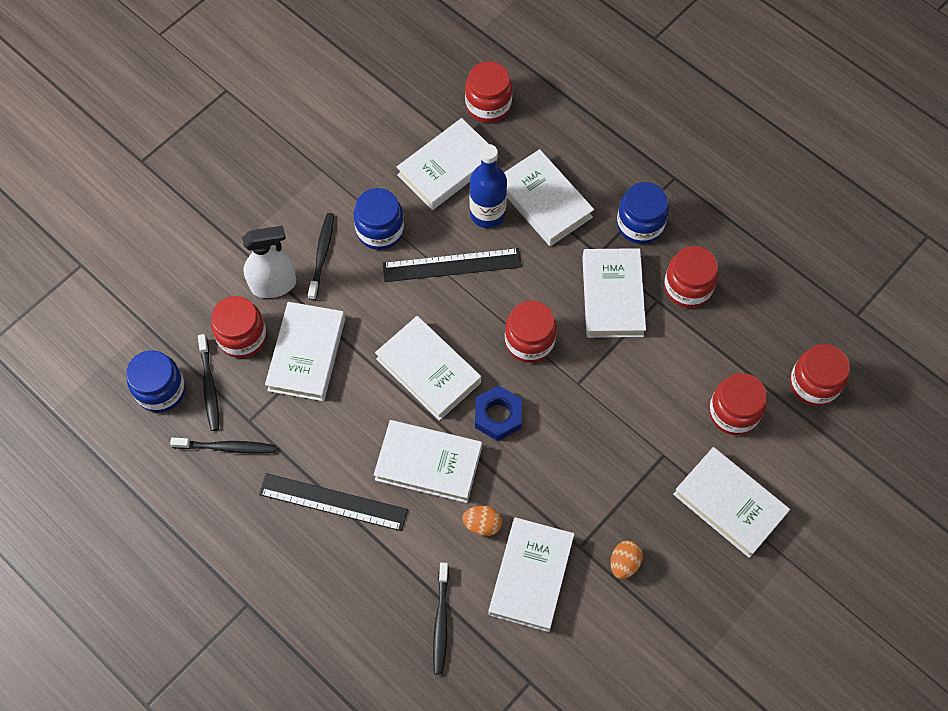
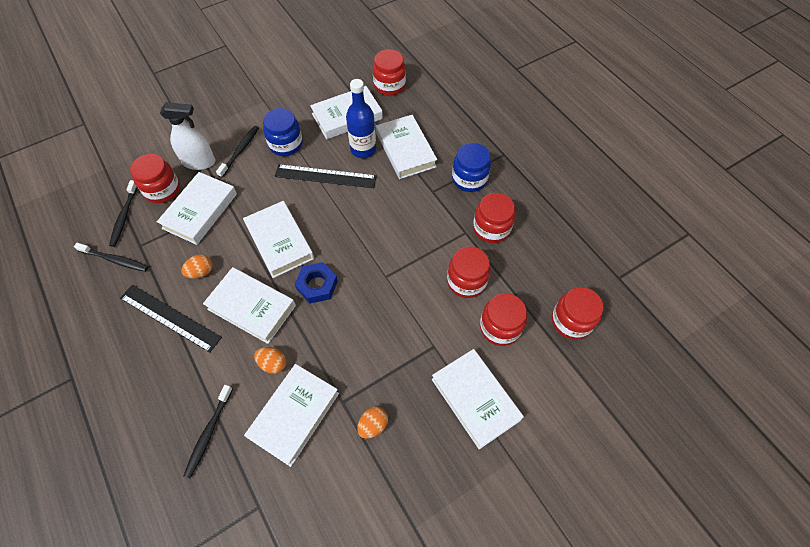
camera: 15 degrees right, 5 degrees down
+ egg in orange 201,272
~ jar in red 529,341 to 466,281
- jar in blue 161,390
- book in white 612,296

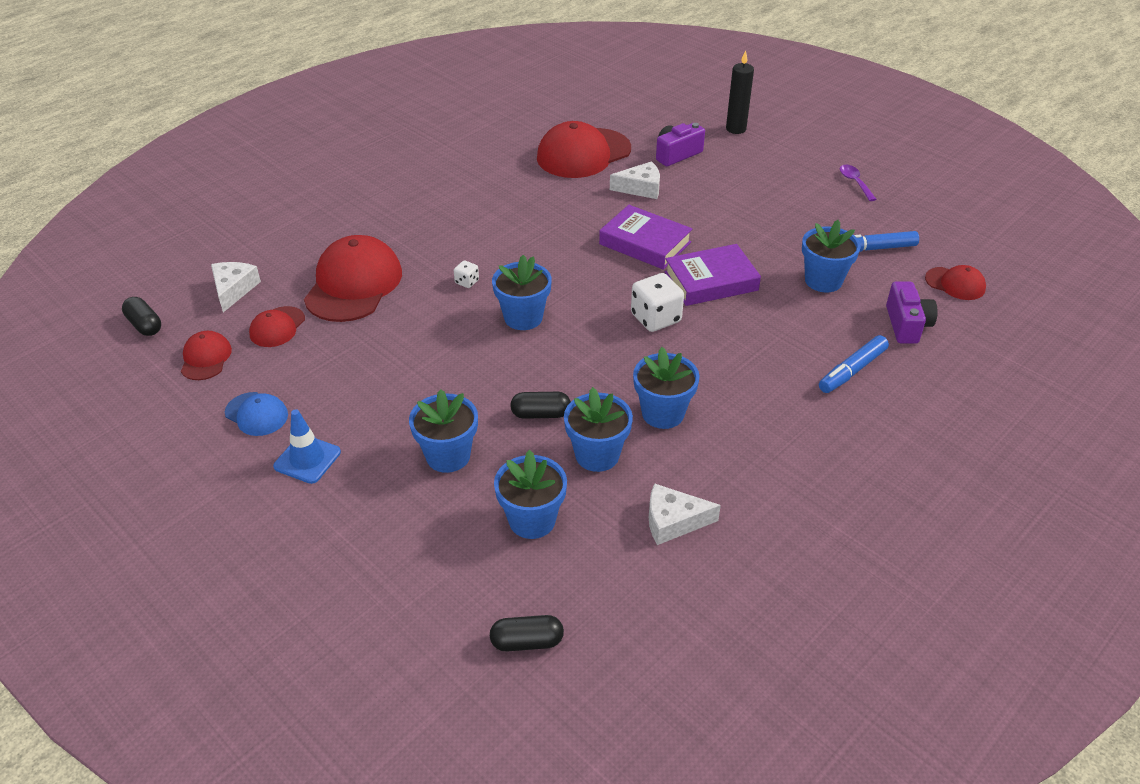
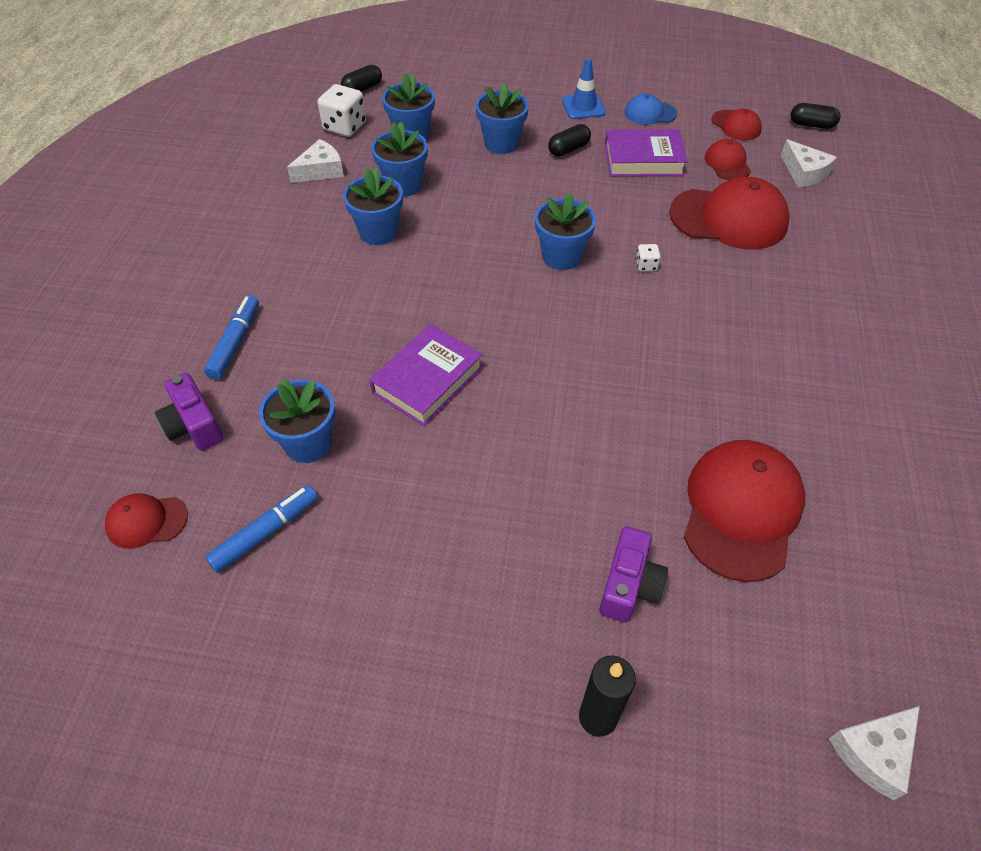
camera: 145 degrees right, 10 degrees up
~ dice in white 656,318 to 345,127
~ capsule in black 541,414 to 568,149
~ book in purple 645,243 to 643,159
~ cap in red 353,284 = 729,218 60 degrees counterclockwise
~ cheese in white 641,188 to 874,752
- spoon in purple 855,182

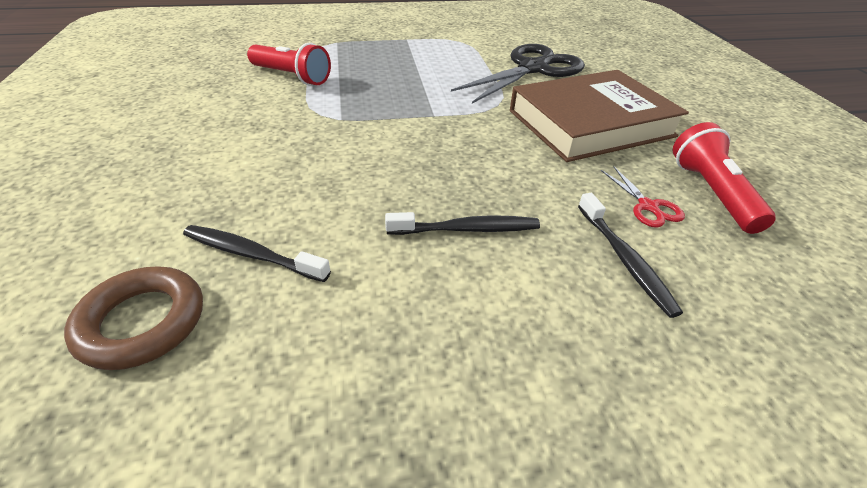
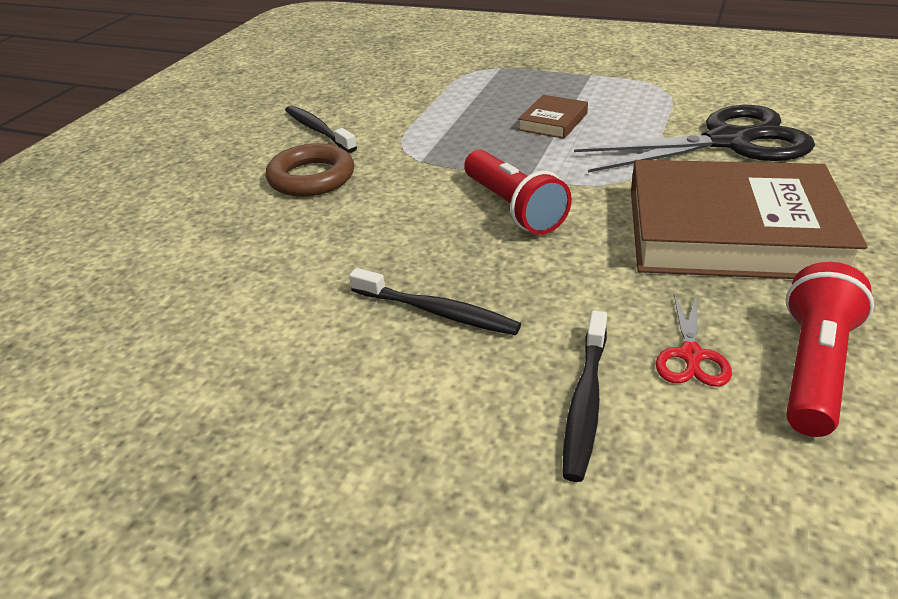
camera: 35 degrees right, 5 degrees down
~ ring in brown 142,322 to 311,178
~ toothbrush in black 252,254 to 318,130
~ flashlight in red 292,77 to 513,208
+ book in brown 553,121

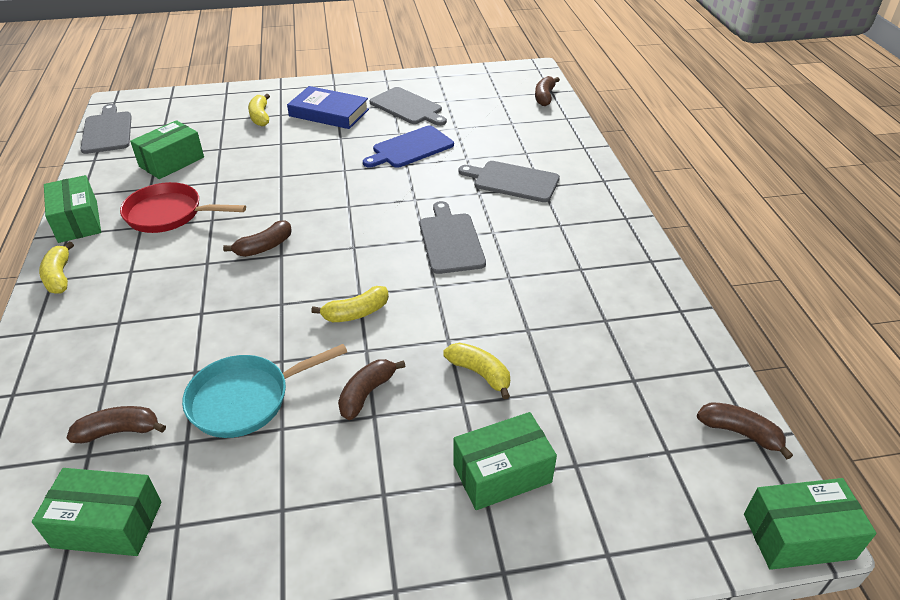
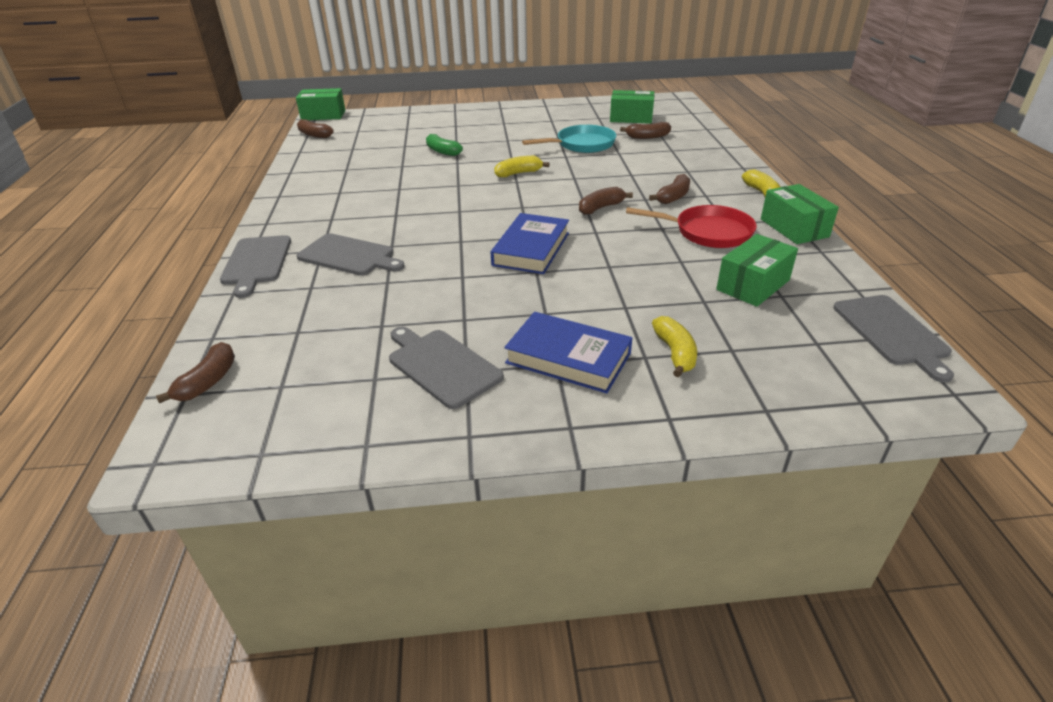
camera: 175 degrees left, 5 degrees down
~ cutting board in grey 450,241 to 256,262
~ banana in yellow 480,373 to banana in green 442,151
+ book in blue 531,249
~ banana in brown 367,393 to 673,197
- cutting board in blue 410,148
- box in green 502,473

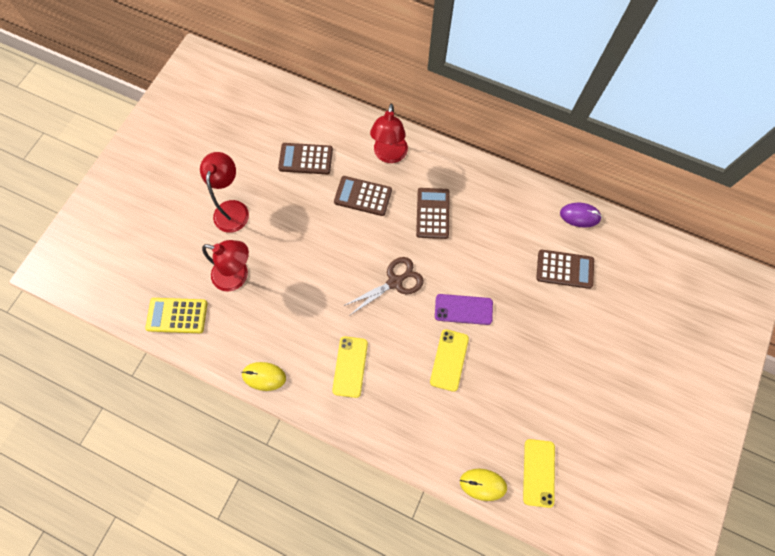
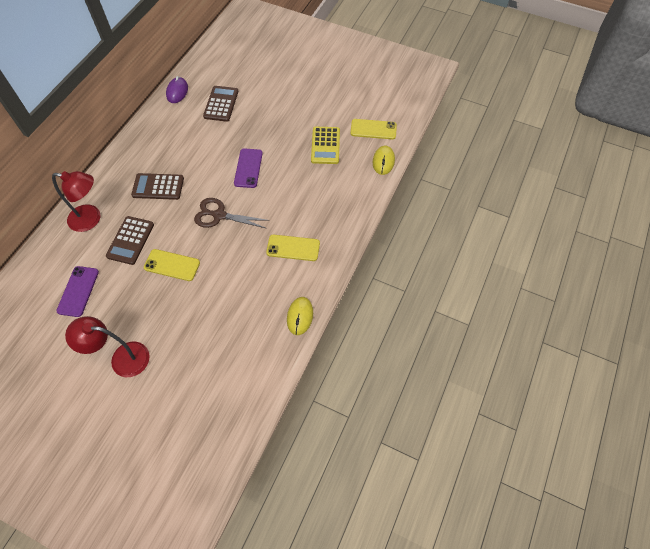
camera: 90 degrees left, 10 degrees down
~ calculator in brown 305,159 to phone in purple 78,291
~ phone in yellow 449,360 to 172,265
~ scissors in brown 395,282 = 219,215 45 degrees counterclockwise
~ calculator in yellow 177,315 to 325,145
- lamp in red 237,276

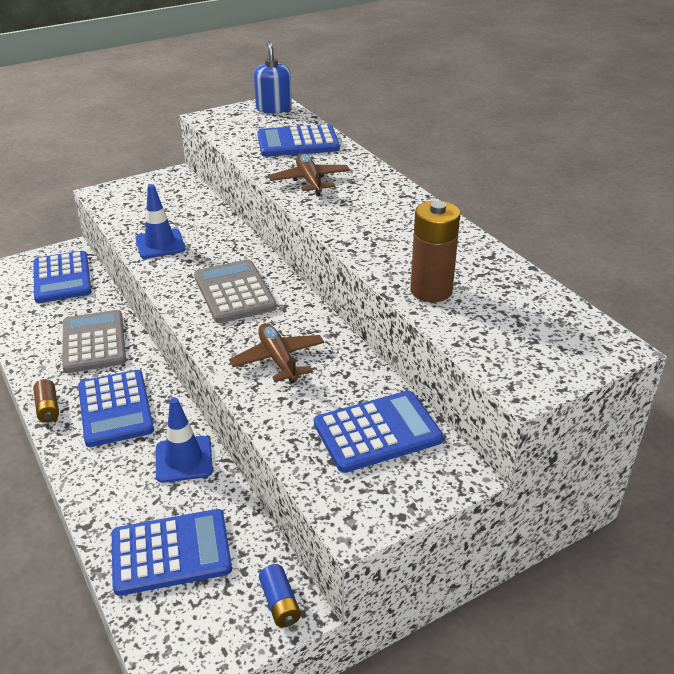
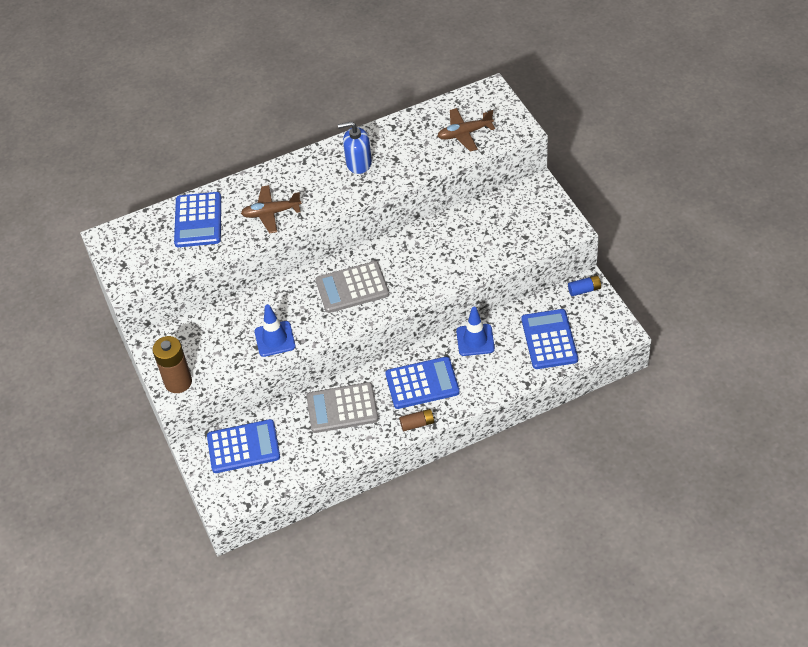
camera: 80 degrees left, 15 degrees up
~ battery in brown 431,291 to 178,382
~ soap dispenser in blue 274,108 to 358,163
~ plane in brown 278,359 to 464,133
- calculator in blue 377,432

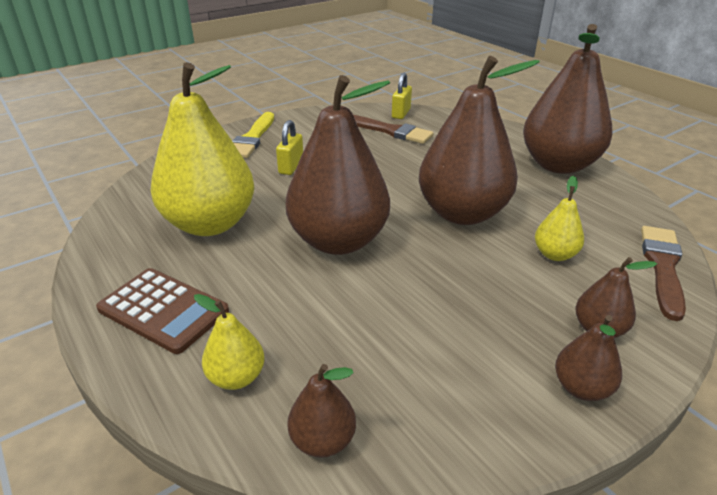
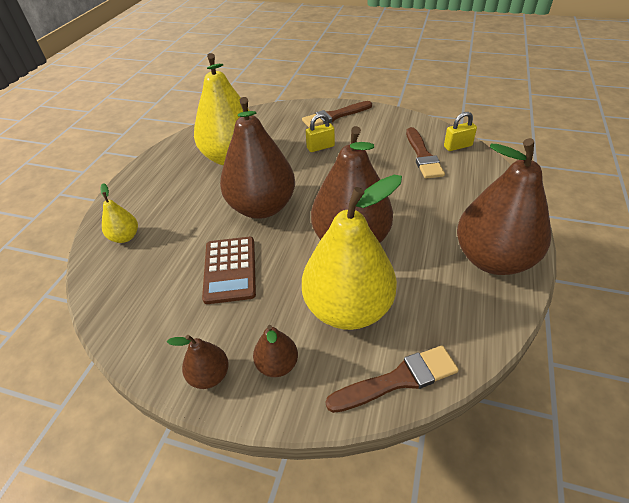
camera: 55 degrees right, 10 degrees up
~ calculator in brown 163,310 to 230,270
~ brush in yellow 252,138 to brush in brown 334,116
~ pear in yellow 554,254 = 348,308 x2.24
- pear in brown 323,440

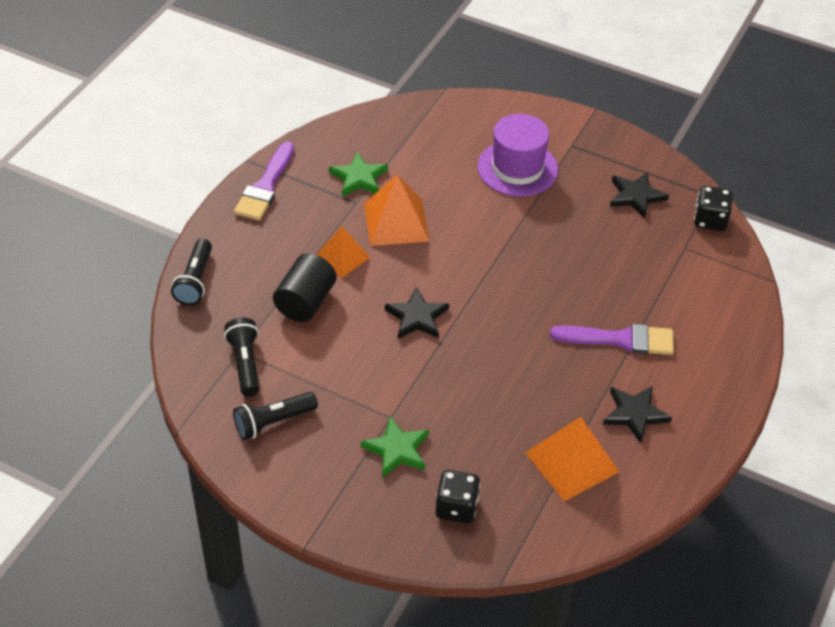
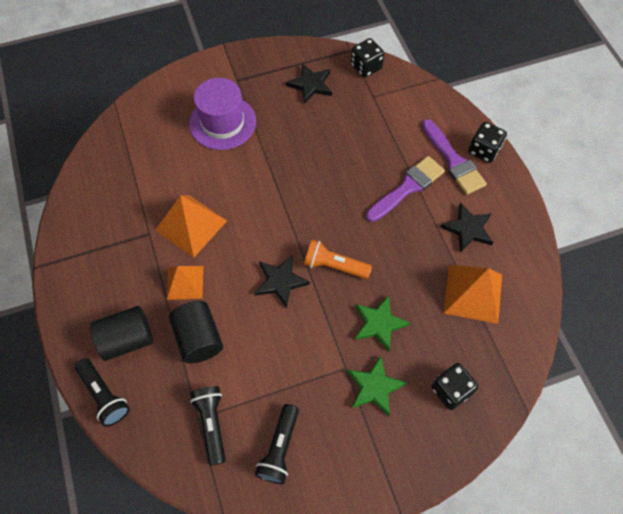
camera: 45 degrees left, 15 degrees up
+ cylinder in black 127,339
~ flashlight in black 245,363 = 212,424 45 degrees clockwise
+ flashlight in orange 334,266
~ star in green 359,178 to 379,324
~ brush in purple 265,186 to 453,161
+ dice in black 483,150

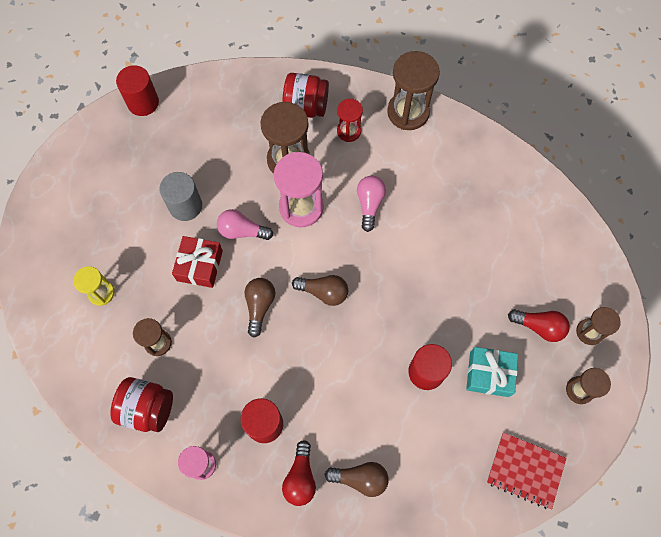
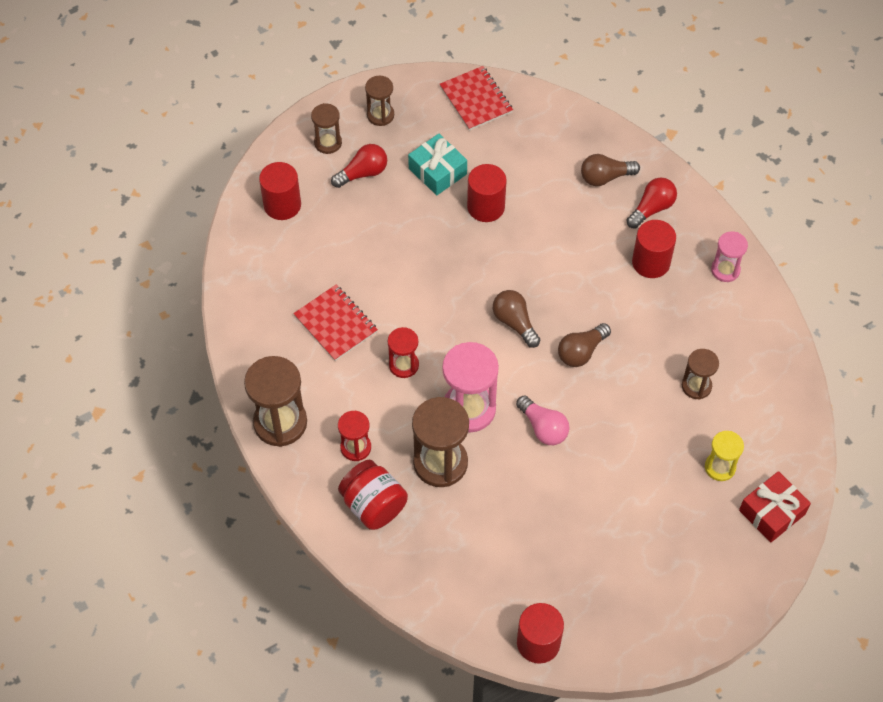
camera: 140 degrees left, 10 degrees down
+ cylinder in red 282,205
+ notebook in red 335,324
~ light bulb in red 539,327 = 363,173 90 degrees clockwise
~ light bulb in pink 369,204 to hourglass in red 404,365
~ light bulb in brown 360,478 = 605,177 60 degrees counterclockwise
~ gift in red 199,265 to 772,512
- jar in red 148,408
- cylinder in grey 185,206

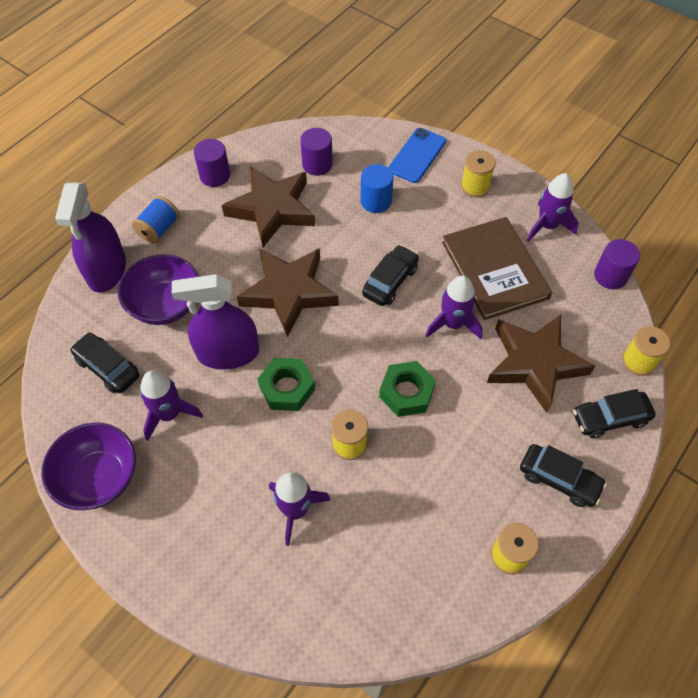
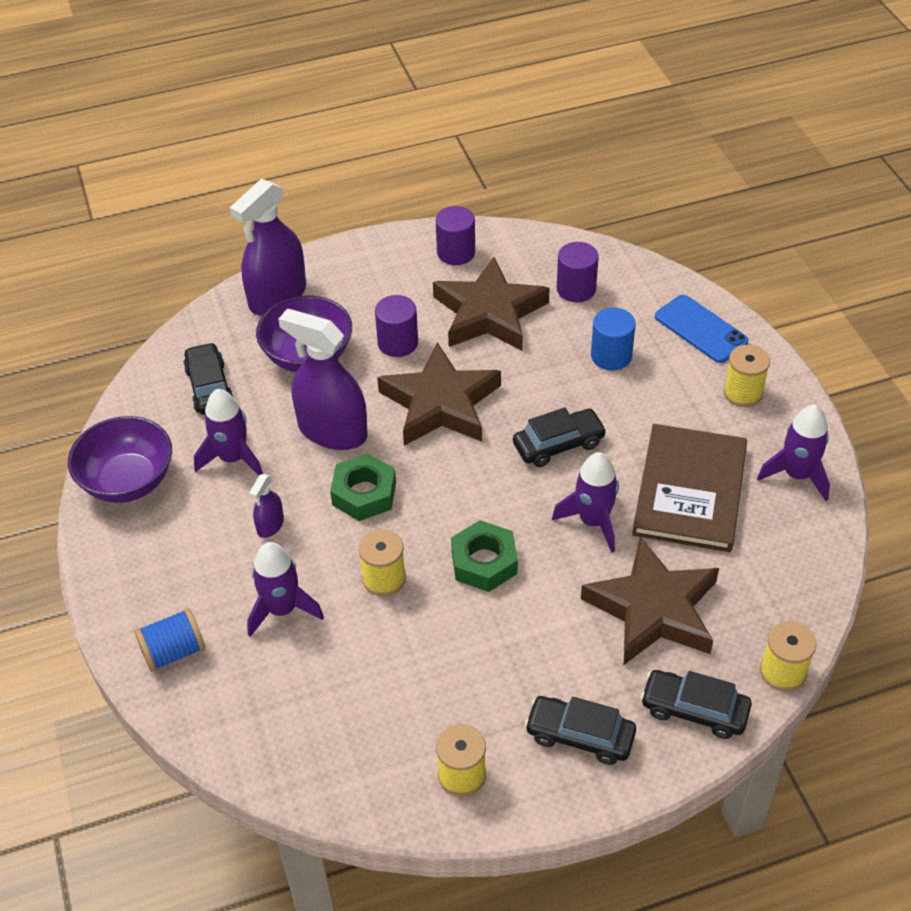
camera: 35 degrees right, 10 degrees down
~ spool in blue 159,229 to 173,651
+ spray bottle in purple 270,525
~ cylinder in purple 610,276 to 398,343
~ car in black 559,479 = 580,736 135 degrees clockwise
~ phone in blue 417,155 = 700,329 75 degrees clockwise

